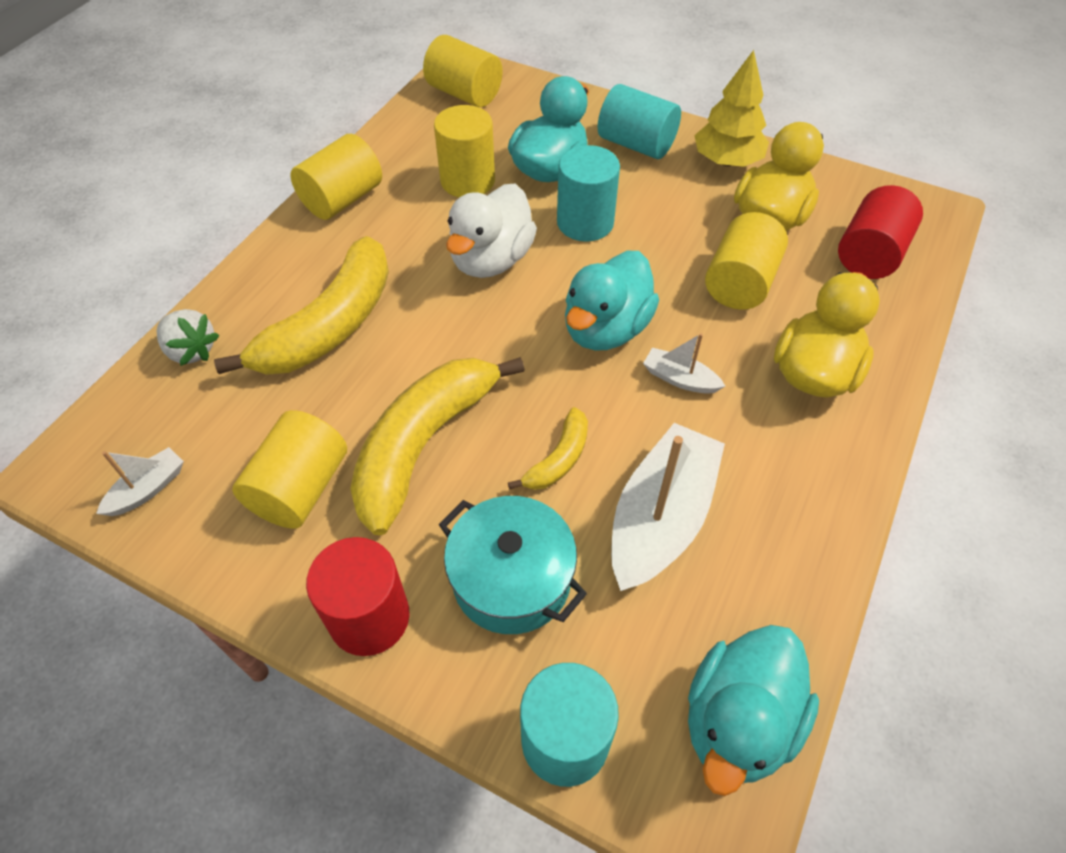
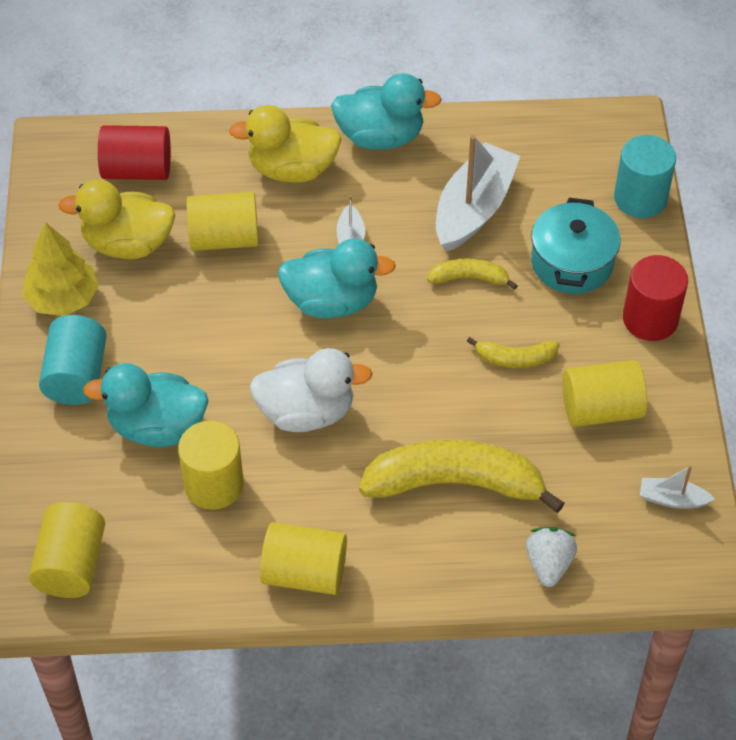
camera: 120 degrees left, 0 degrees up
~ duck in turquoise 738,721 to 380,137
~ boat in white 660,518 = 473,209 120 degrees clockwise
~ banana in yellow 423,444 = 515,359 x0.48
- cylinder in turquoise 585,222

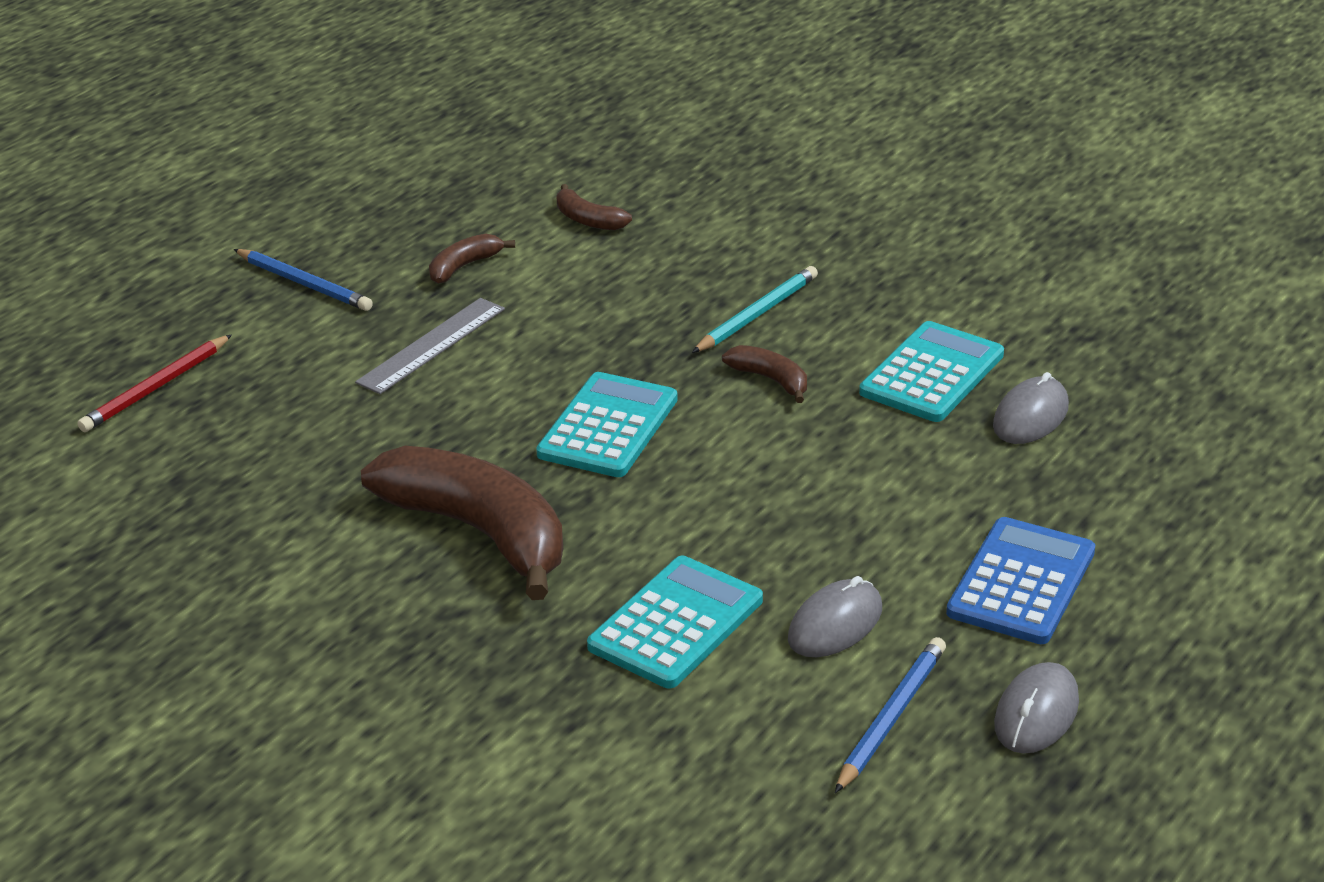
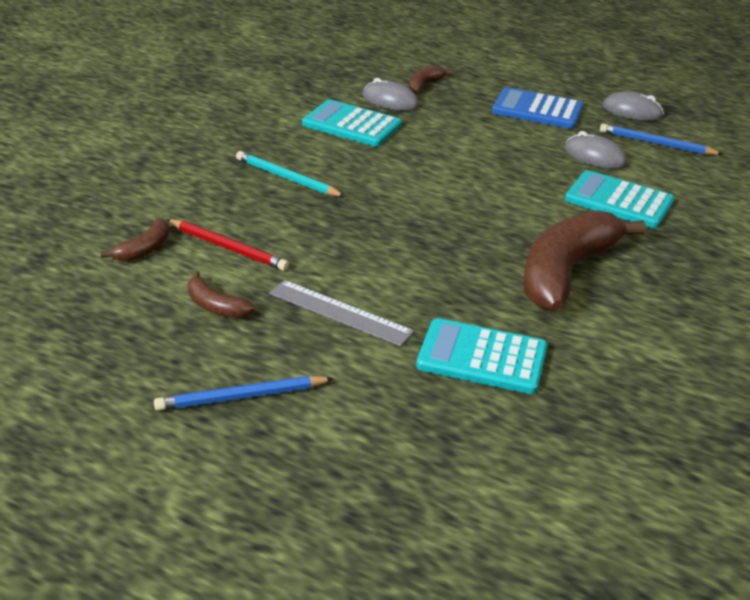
camera: 100 degrees left, 0 degrees up
~ pencil in blue 304,284 = 241,397 135 degrees counterclockwise
~ pencil in red 156,387 to 228,248
~ banana in brown 770,380 to 424,85
~ calculator in turquoise 608,427 to 482,357

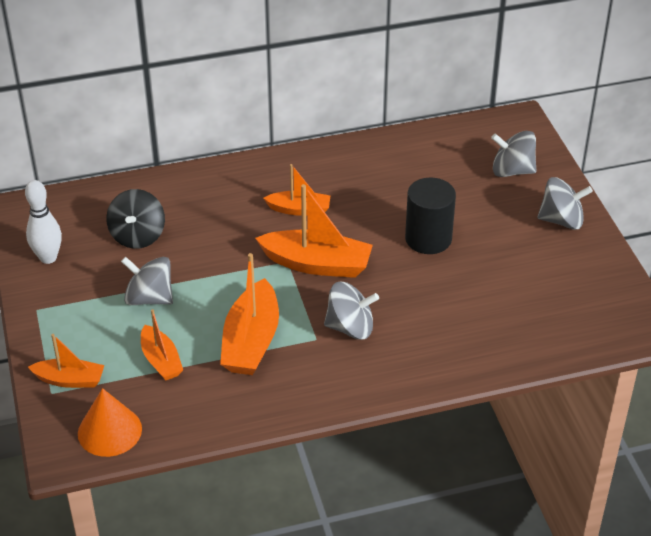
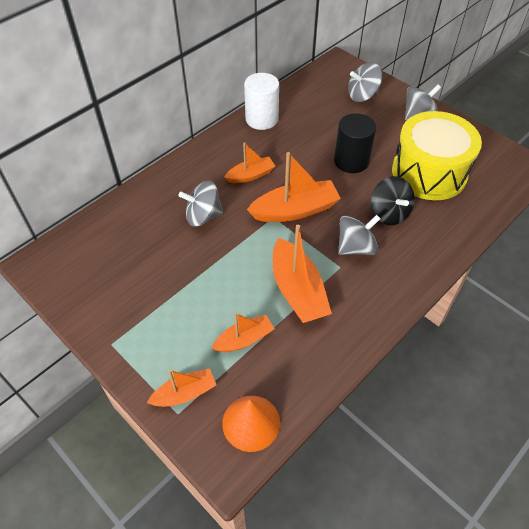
camera: 30 degrees left, 10 degrees up
~ spinning top in grey 149,298 to 203,216
~ boat in orange 161,360 = 244,339 60 degrees counterclockwise
+ cylinder in white 261,119
~ spinning top in black 138,236 to 389,213
+ drum in yellow 429,172
- bowling pin in white 48,258

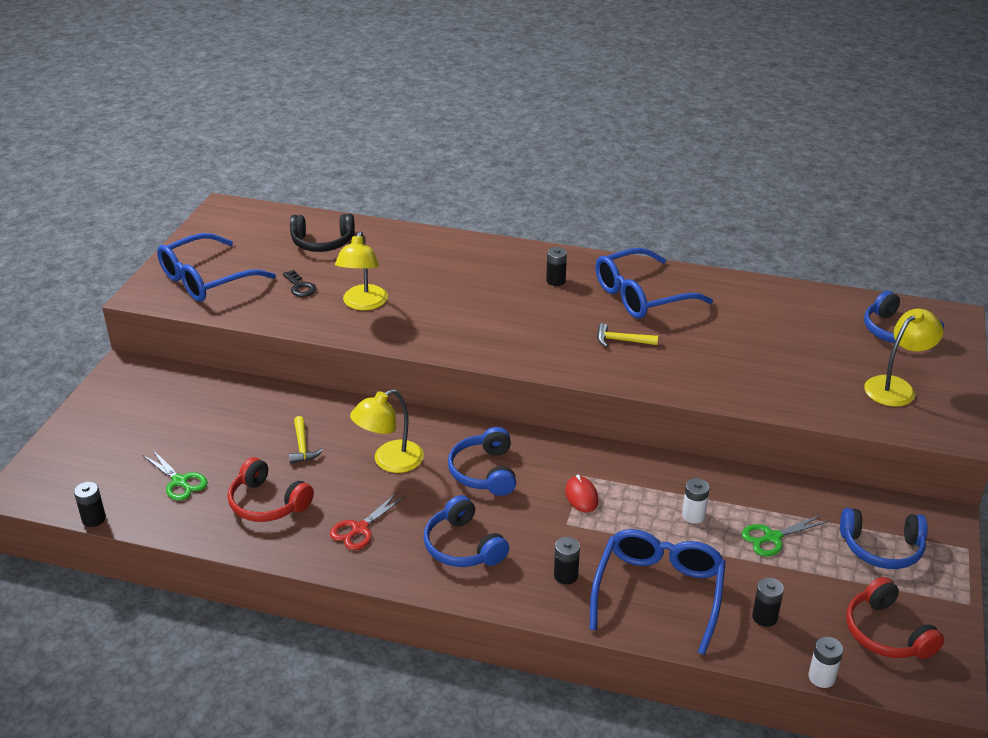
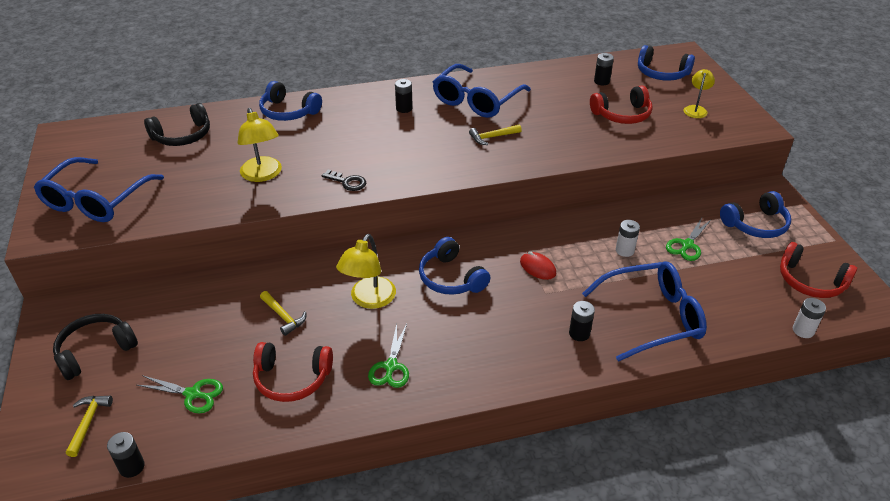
camera: 30 degrees left, 5 degrees up
+ headphones in black 95,351
+ hammer in yellow 88,422
~ headphones in blue 463,546 to 288,111
~ key in black 300,287 to 347,182
~ scissors in red 359,529 to scissors in green 391,366
~ glasses in blue 658,592 = 652,317 90 degrees clockwise
+ headphones in red 622,114
~ battery in black 764,617 to 601,81
~ lamp in yellow 896,387 = 696,109 x0.62

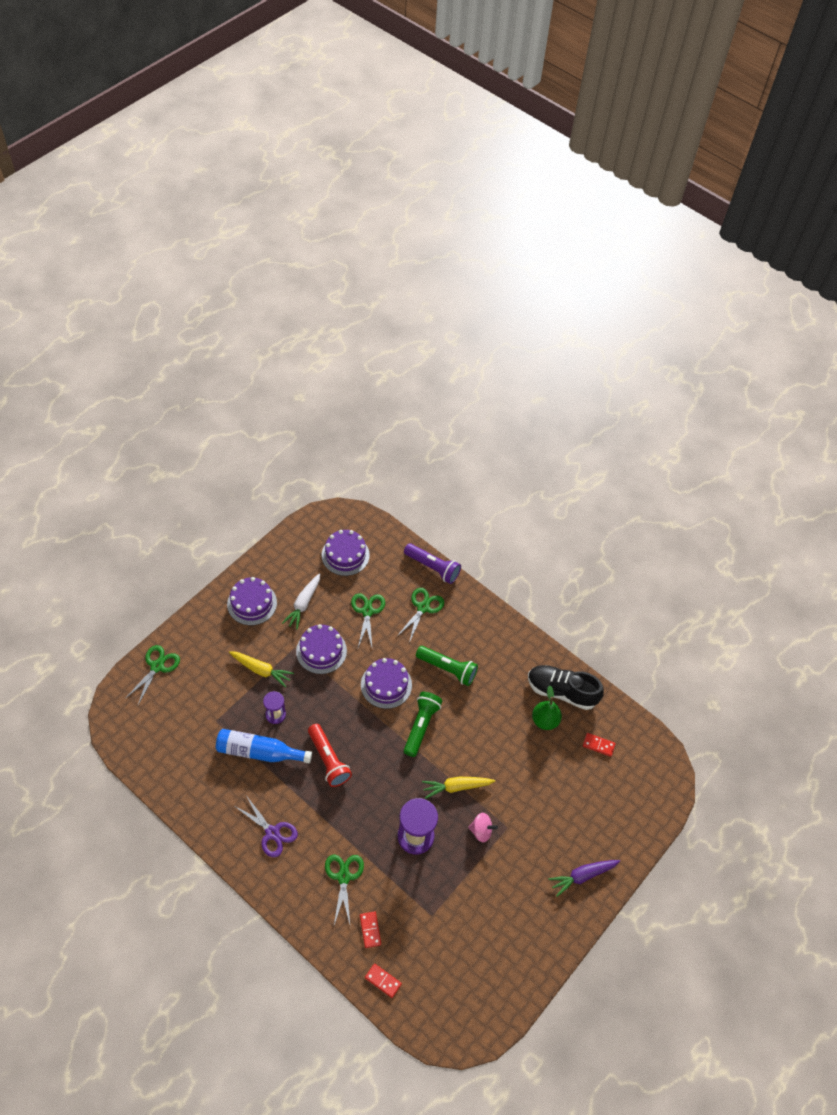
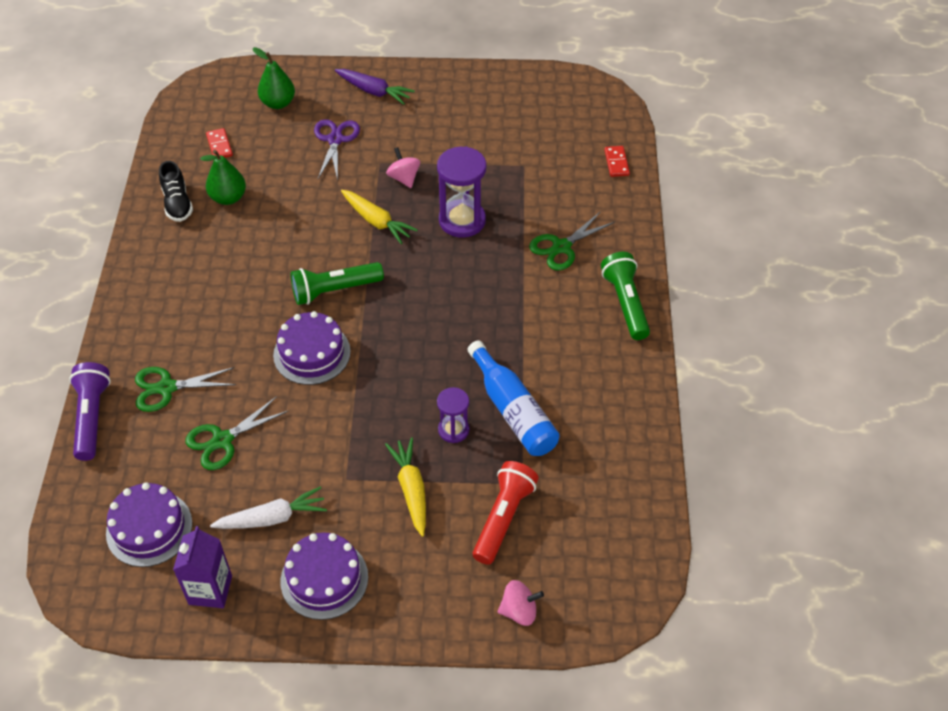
camera: 125 degrees left, 5 degrees down
~ shoe in black 561,691 = 177,203 x0.63
+ carton in purple 210,590
+ pear in green 278,103
~ scissors in purple 272,833 to 335,140
~ flashlight in red 328,760 to 503,518
~ scissors in green 157,666 to spinning top in pink 519,611
~ flashlight in green 447,669 to 625,303
- cake in purple 321,651
- domino in red 370,930

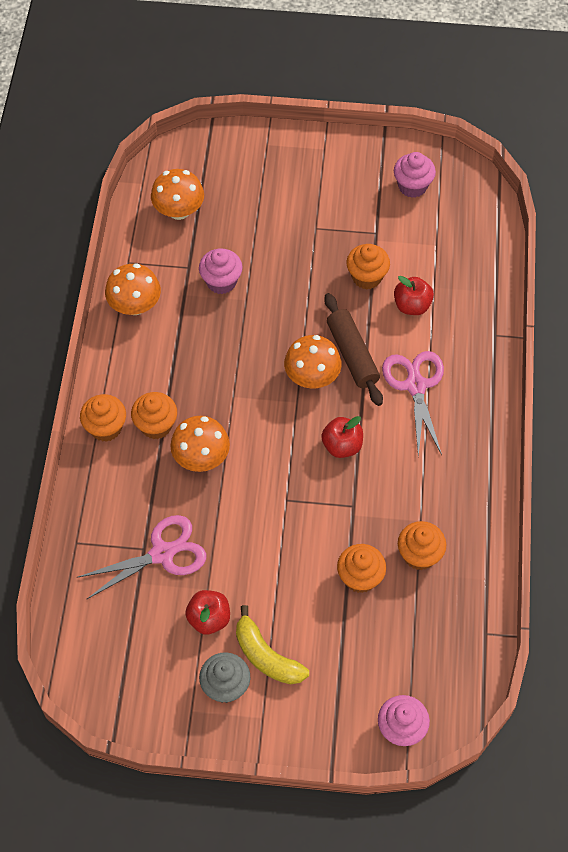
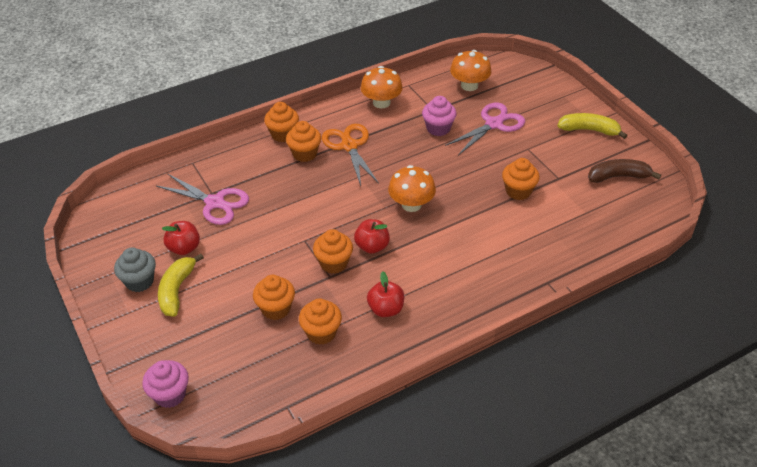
camera: 55 degrees right, 15 degrees down
+ cupcake in orange 334,263
+ scissors in orange 349,146
~ apple in red 412,305 to 386,309
~ scissors in pink 415,386 to 494,124
+ banana in yellow 589,130
~ cupcake in pink 412,186 to banana in brown 618,176
- mushroom in orange 201,457
- rolling pin in brown 352,354

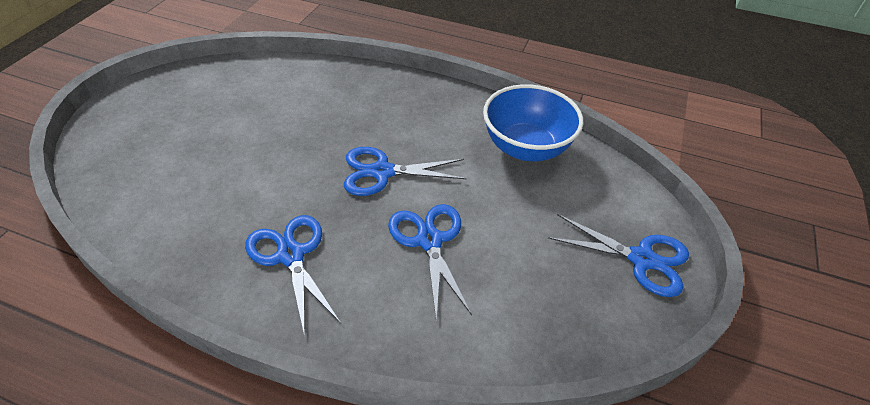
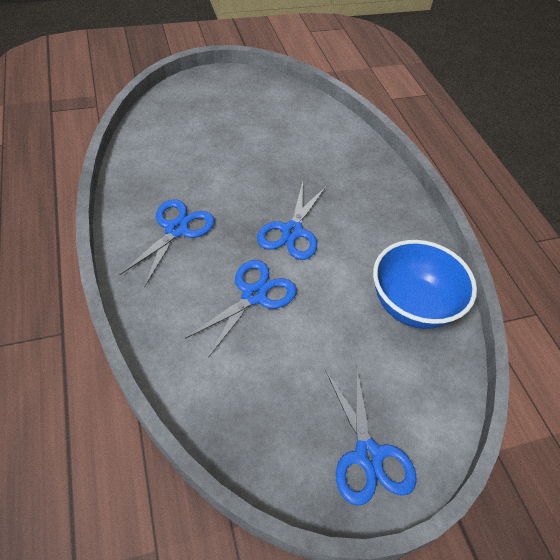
camera: 50 degrees right, 5 degrees up
~ scissors in blue 382,172 = 292,231 120 degrees counterclockwise

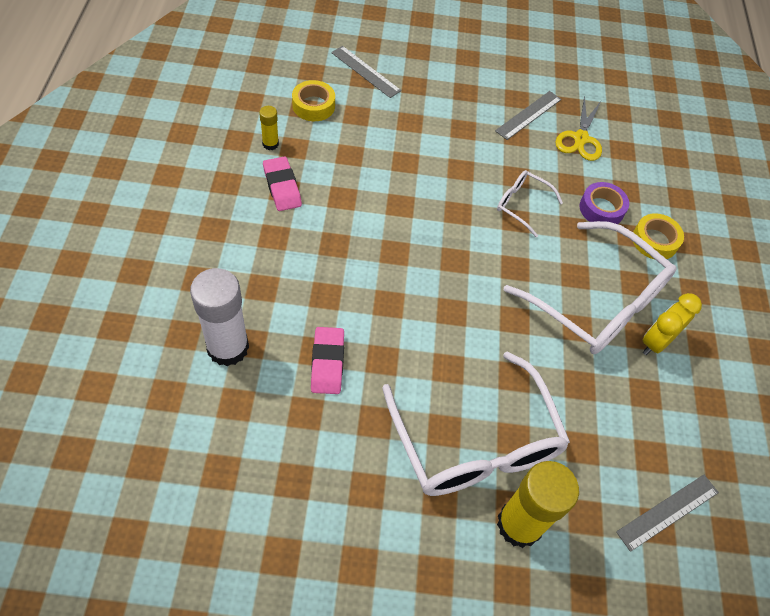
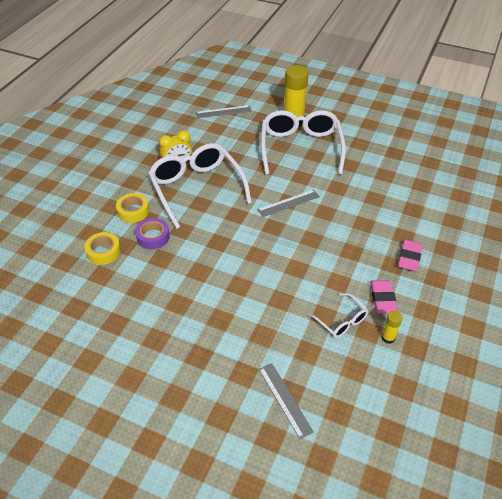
camera: 155 degrees left, 10 degrees down
~ tape in yellow 313,106 to 103,252
~ ruler in grey 528,115 to 288,203
~ glasses in white 521,205 to 341,321
~ eraser in pink 327,363 to 409,257
- glue stick in white 228,347
- scissors in yellow 580,138

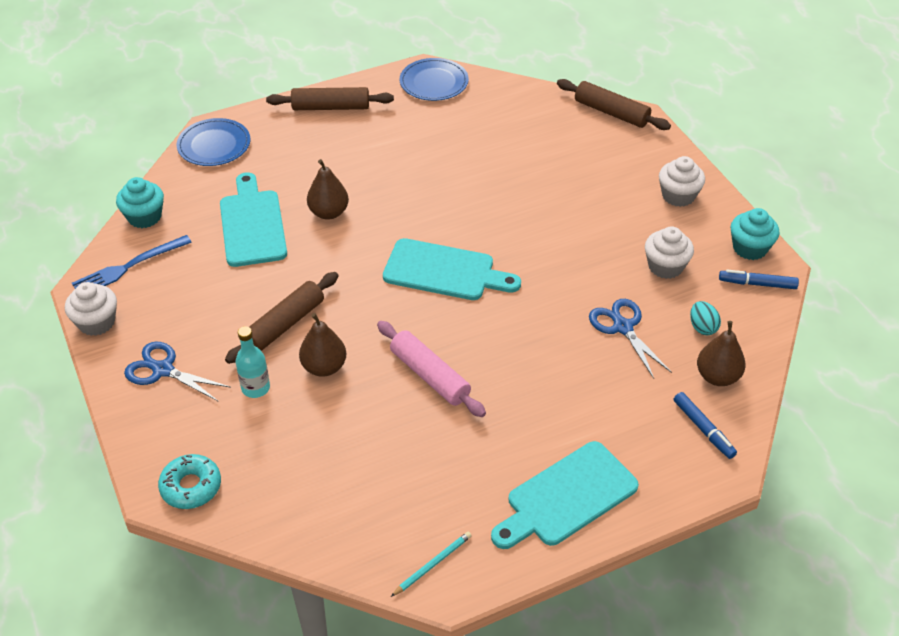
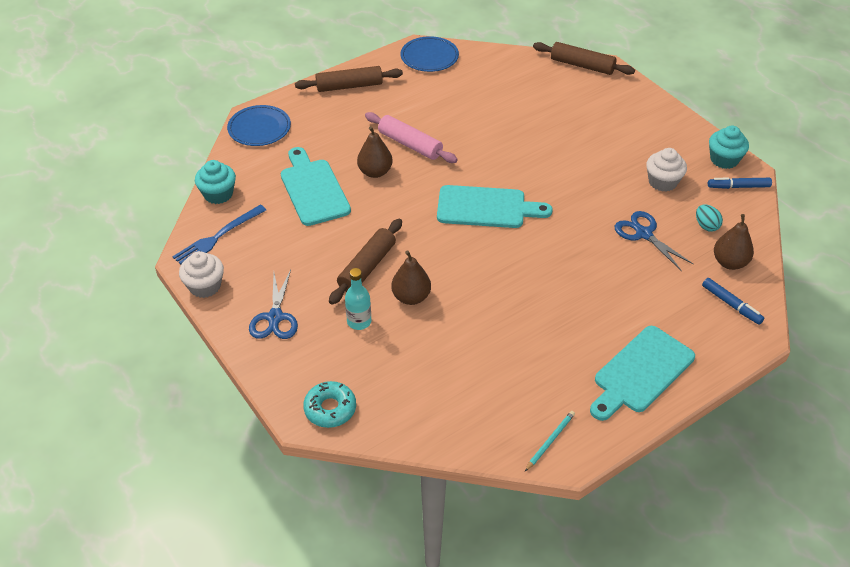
camera: 10 degrees left, 0 degrees up
~ scissors in blue 163,370 = 275,317 105 degrees counterclockwise
~ rolling pin in pink 429,376 to 410,144
- cupcake in white 678,196

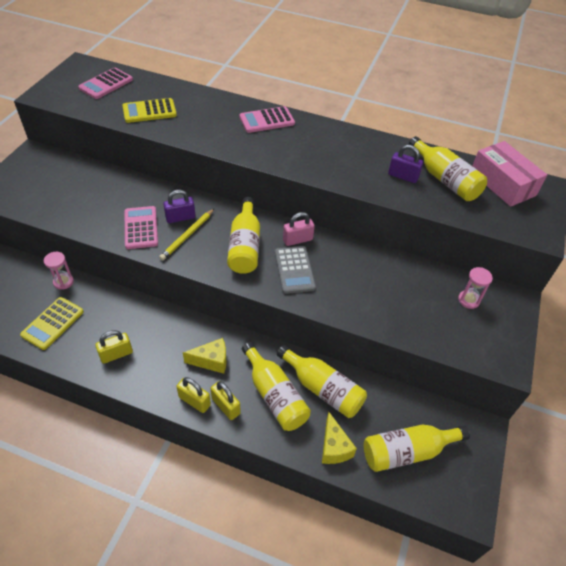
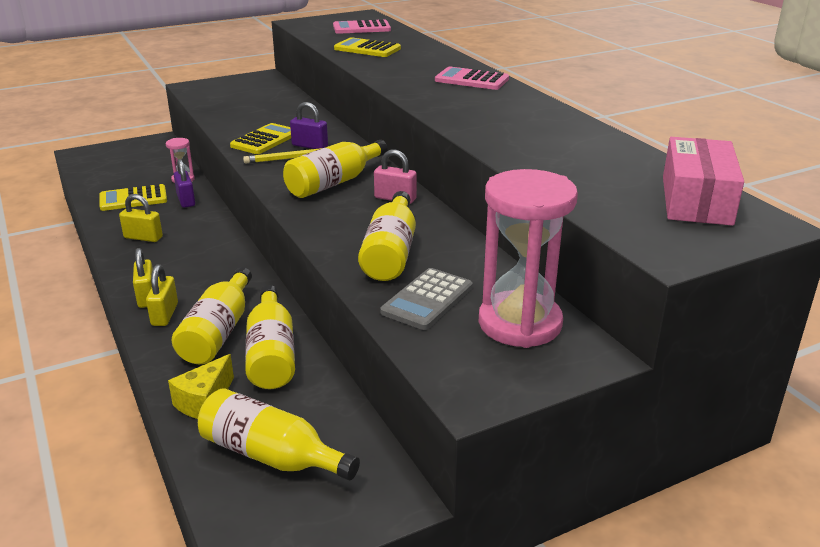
camera: 45 degrees right, 20 degrees down
~ padlock in purple 403,176 to 186,200
~ calculator in pink 141,228 to calculator in yellow 265,140
~ bottle in yellow 445,179 to 390,252
~ calculator in grey 294,270 to 427,300
~ hourglass in pink 468,300 = 519,323 x2.28
- cheese in yellow 211,361

